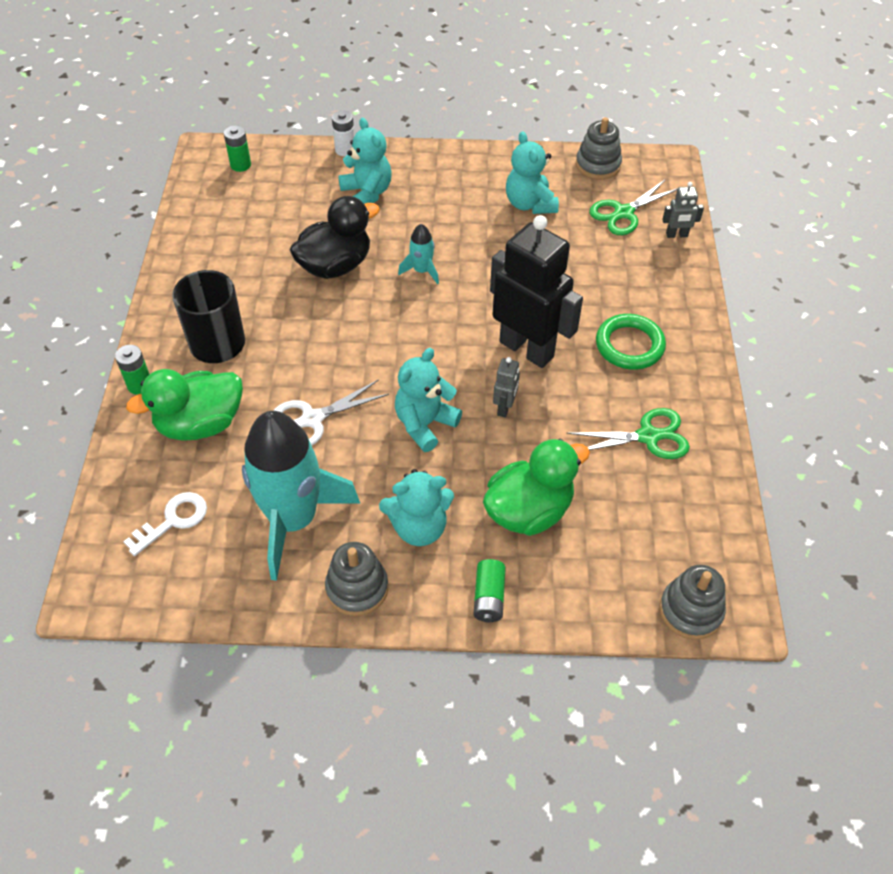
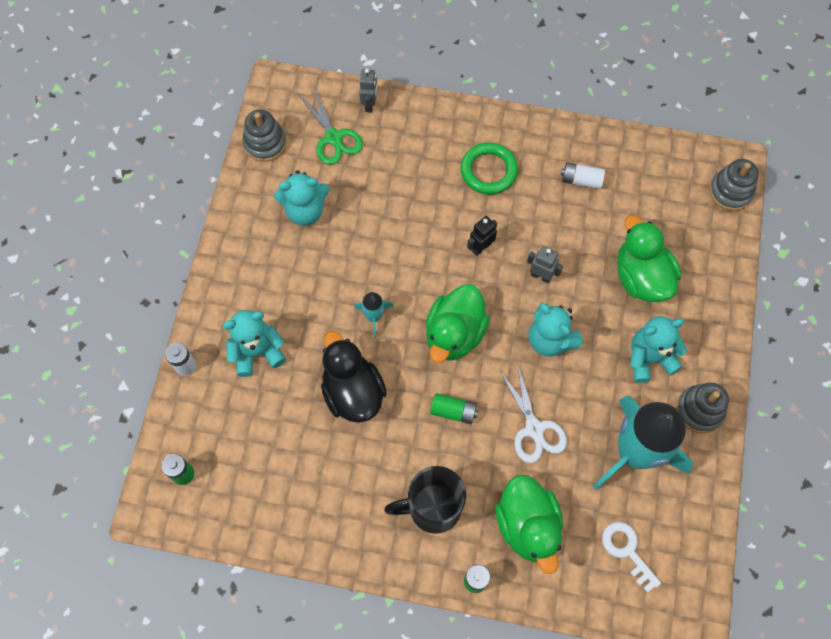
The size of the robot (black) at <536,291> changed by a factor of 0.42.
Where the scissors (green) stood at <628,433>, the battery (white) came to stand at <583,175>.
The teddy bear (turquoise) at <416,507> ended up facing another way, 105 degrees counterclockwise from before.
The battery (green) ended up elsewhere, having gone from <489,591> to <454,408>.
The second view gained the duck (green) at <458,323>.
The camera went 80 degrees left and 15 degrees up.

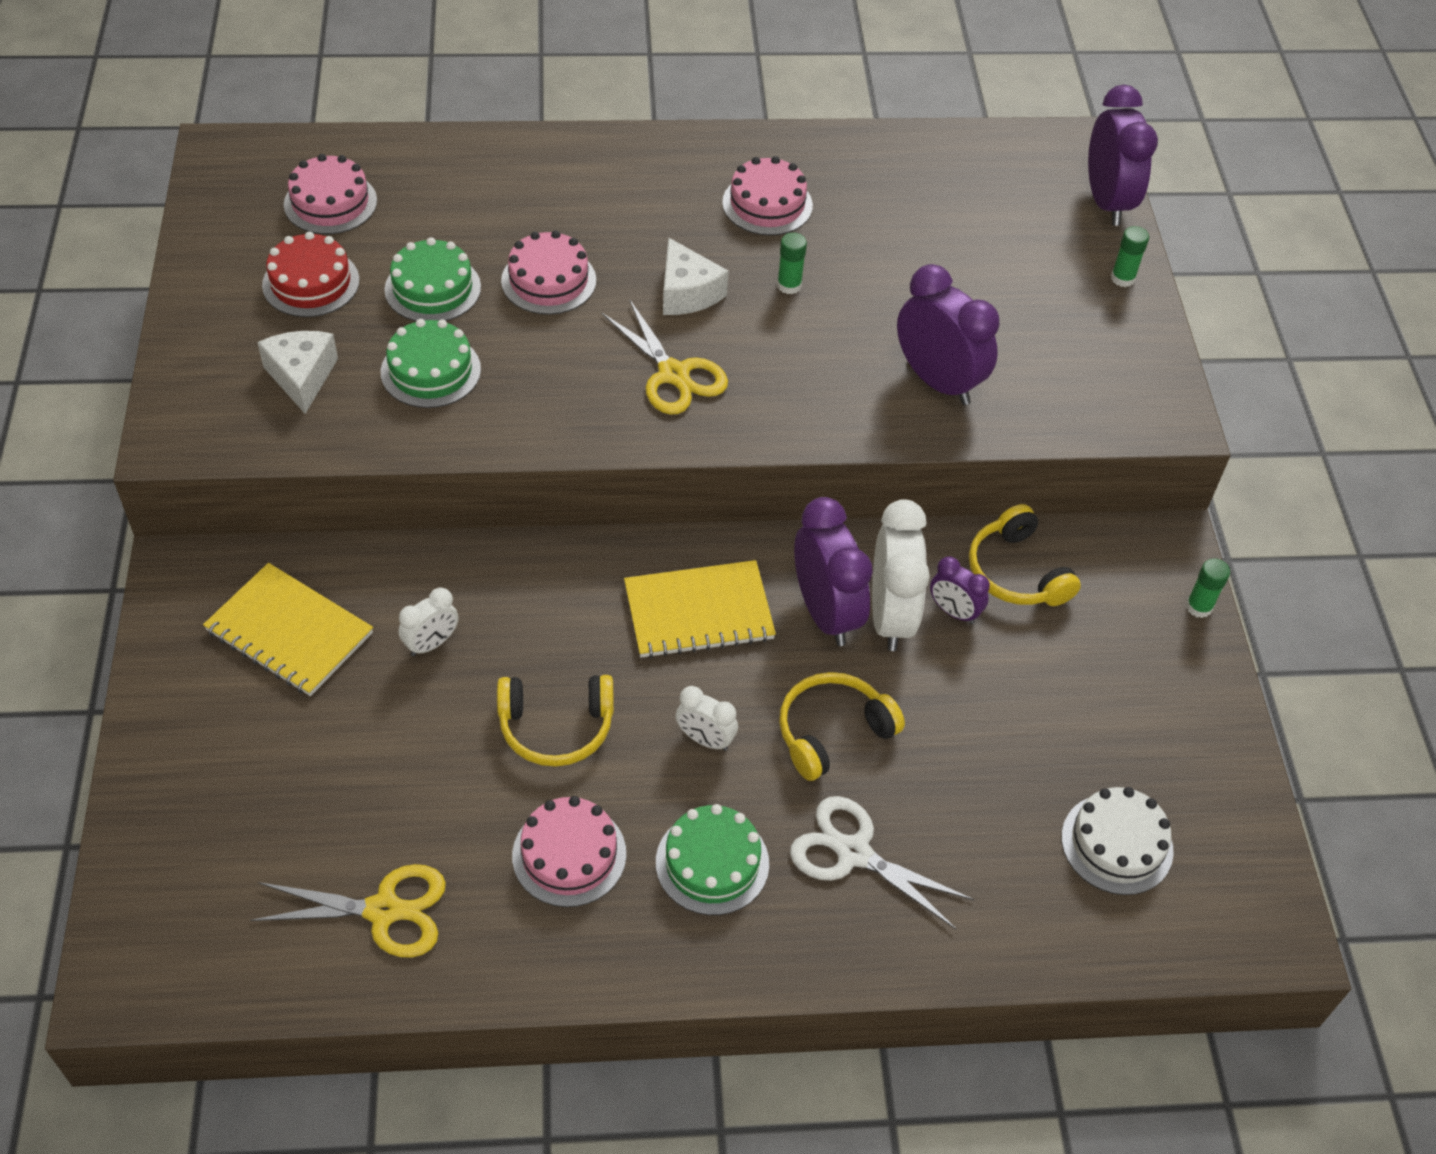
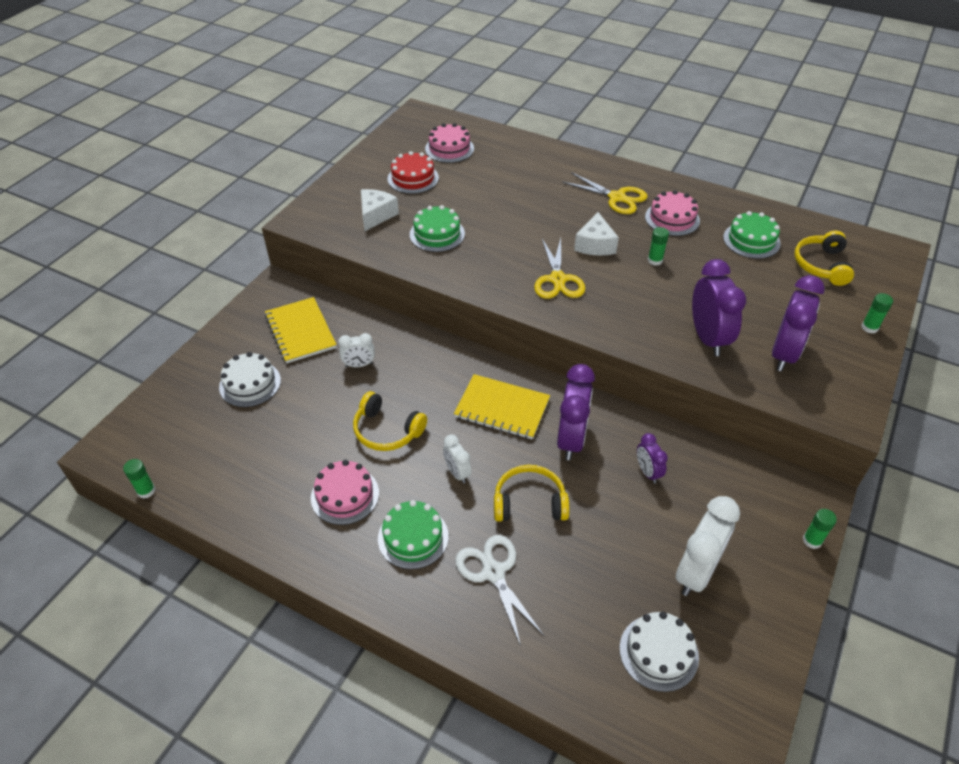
The clock (purple) ended up elsewhere, having gone from <1123,155> to <798,323>.
The second view lost the cake (pink) at <548,272>.
The cake (green) ended up elsewhere, having gone from <432,279> to <752,235>.
The clock (white) ended up elsewhere, having gone from <901,575> to <708,546>.
The headphones (yellow) ended up elsewhere, having gone from <1025,555> to <824,258>.
The scissors (yellow) ended up elsewhere, having gone from <348,910> to <604,193>.
The second view gained the cake (white) at <250,379>.
The second view gained the glue stick (green) at <139,479>.
The camera went 35 degrees right and 5 degrees down.

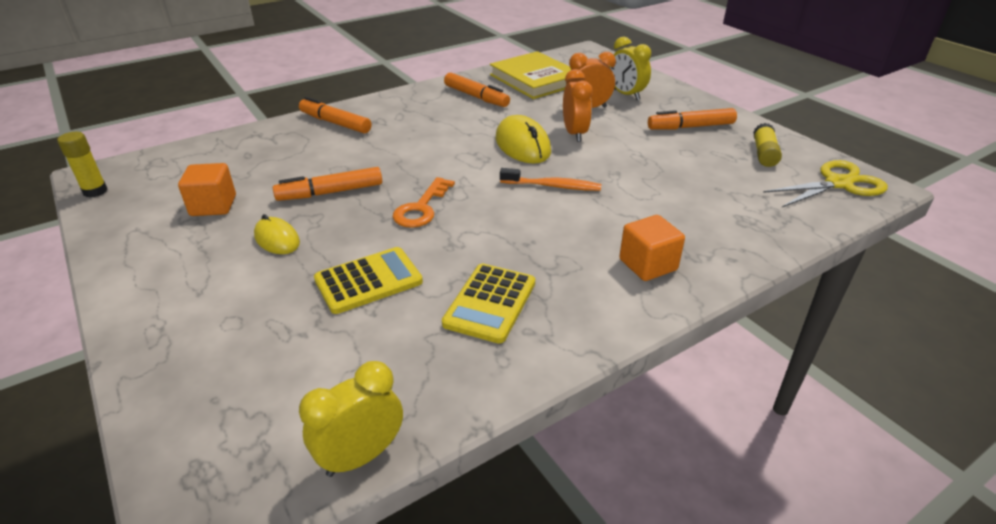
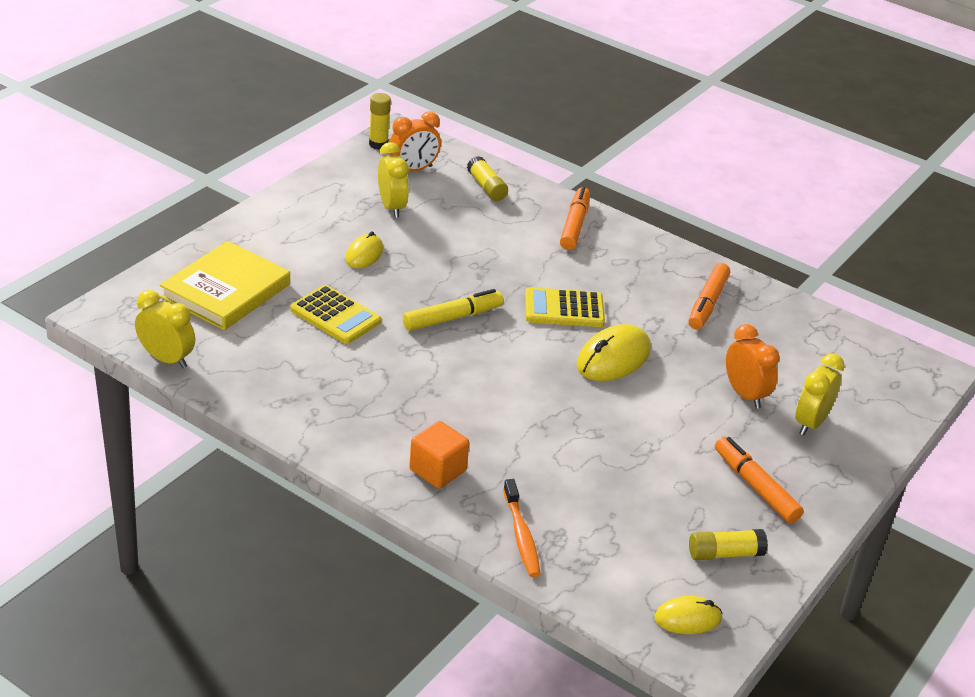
The book (yellow) ended up elsewhere, having gone from <530,75> to <225,285>.
The clock (orange) ended up elsewhere, having gone from <578,105> to <415,141>.
Where the scissors (yellow) stood at <825,183>, the mouse (yellow) came to stand at <688,615>.
Where the cube (orange) stood at <207,189>, the clock (yellow) came to stand at <393,180>.
The second view lost the marker (orange) at <327,184>.
The toothbrush (orange) ended up elsewhere, having gone from <550,179> to <521,528>.
Where the key (orange) stood at <424,202>, the marker (yellow) came to stand at <453,310>.
The calculator (yellow) ended up elsewhere, having gone from <488,304> to <565,307>.
The second view gained the glue stick (yellow) at <487,178>.
The camera went 65 degrees right and 0 degrees up.

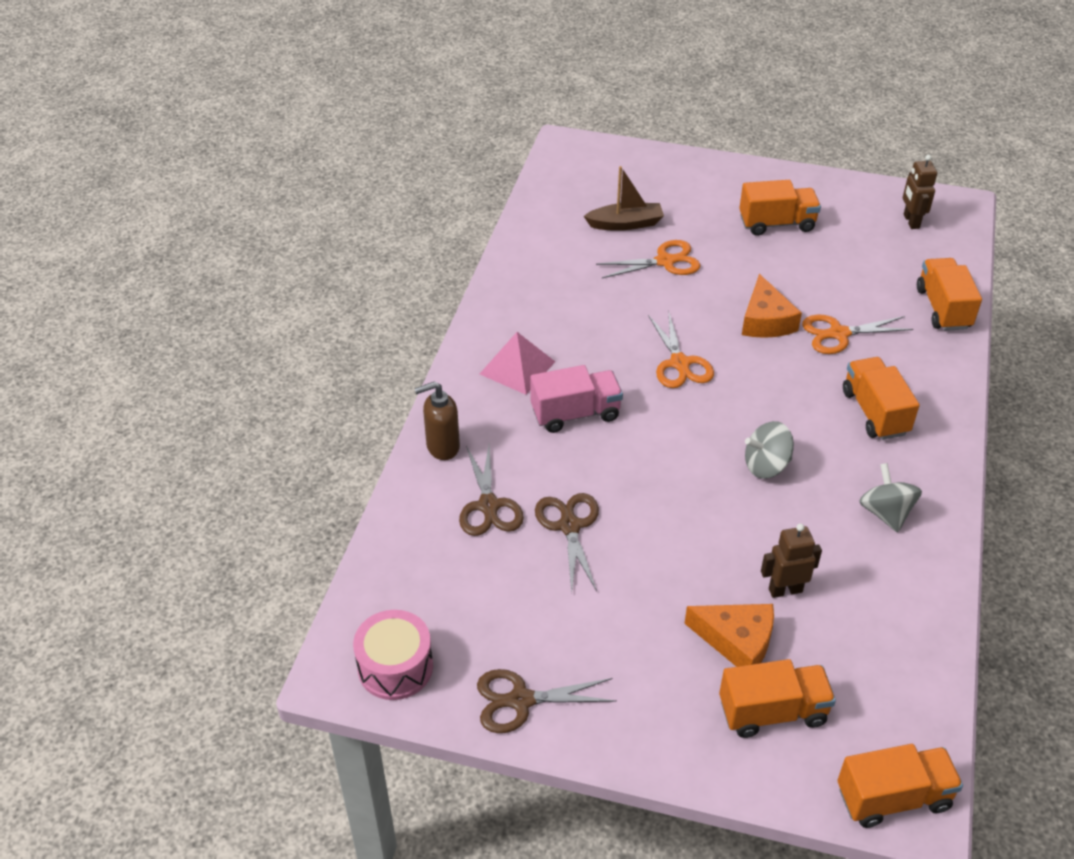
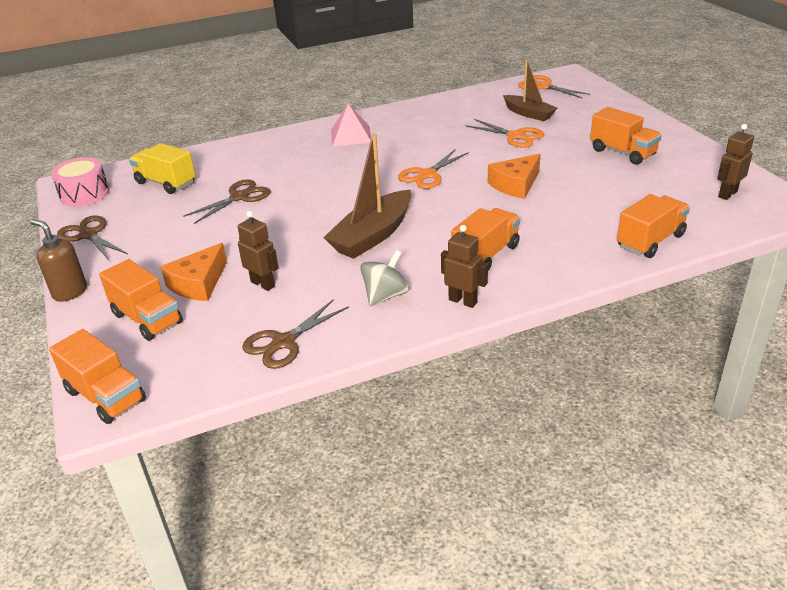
The scissors (orange) ended up elsewhere, having gone from <857,334> to <554,87>.
The second view lost the truck (pink) at <576,399>.
The soap dispenser (brown) ended up elsewhere, having gone from <437,420> to <58,260>.
Where the spinning top (grey) stood at <769,450>, the boat (brown) came to stand at <367,196>.
The scissors (brown) ended up elsewhere, having gone from <491,490> to <295,334>.
The cheese (orange) at <729,635> ended up facing another way, 45 degrees clockwise from before.
The second view gained the truck (yellow) at <162,168>.
The second view gained the robot (brown) at <464,266>.
The camera went 55 degrees right and 10 degrees down.

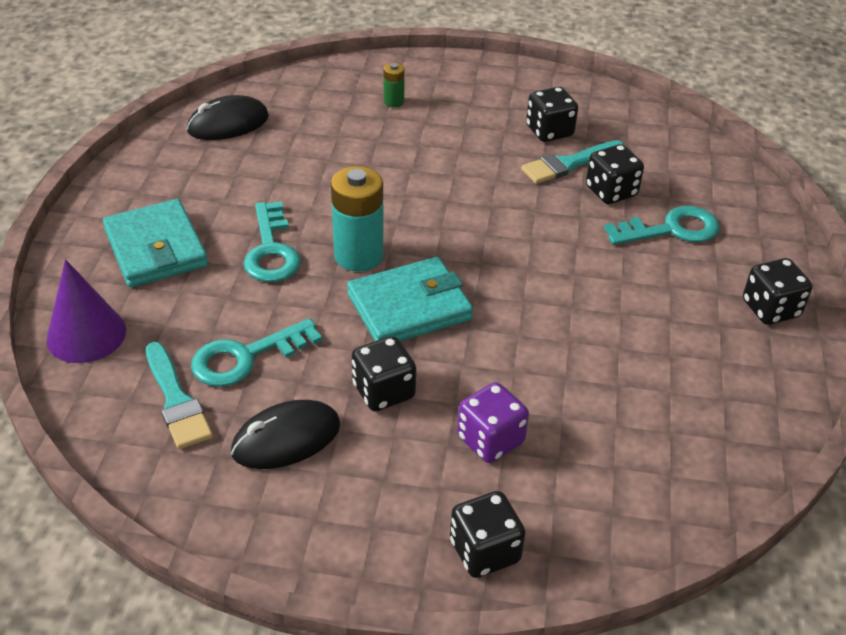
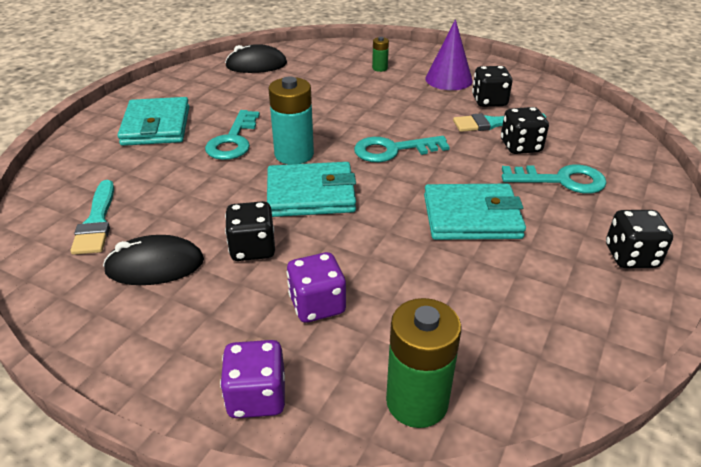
The cone (purple) ended up elsewhere, having gone from <86,311> to <449,54>.
The key (turquoise) ended up elsewhere, having gone from <256,352> to <402,149>.
What was the dice (black) at <488,534> turned into the dice (purple) at <252,379>.
The second view gained the wallet (turquoise) at <475,212>.
The second view gained the battery (green) at <423,363>.
The camera went 20 degrees right and 5 degrees down.

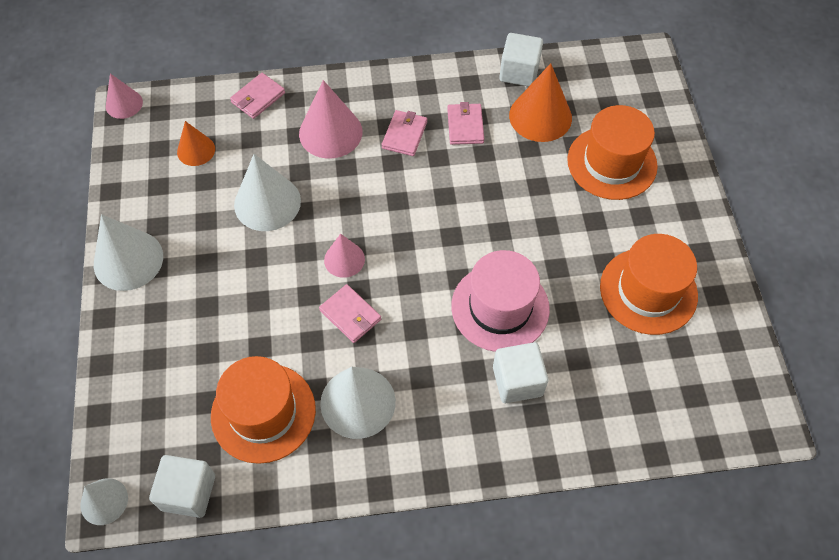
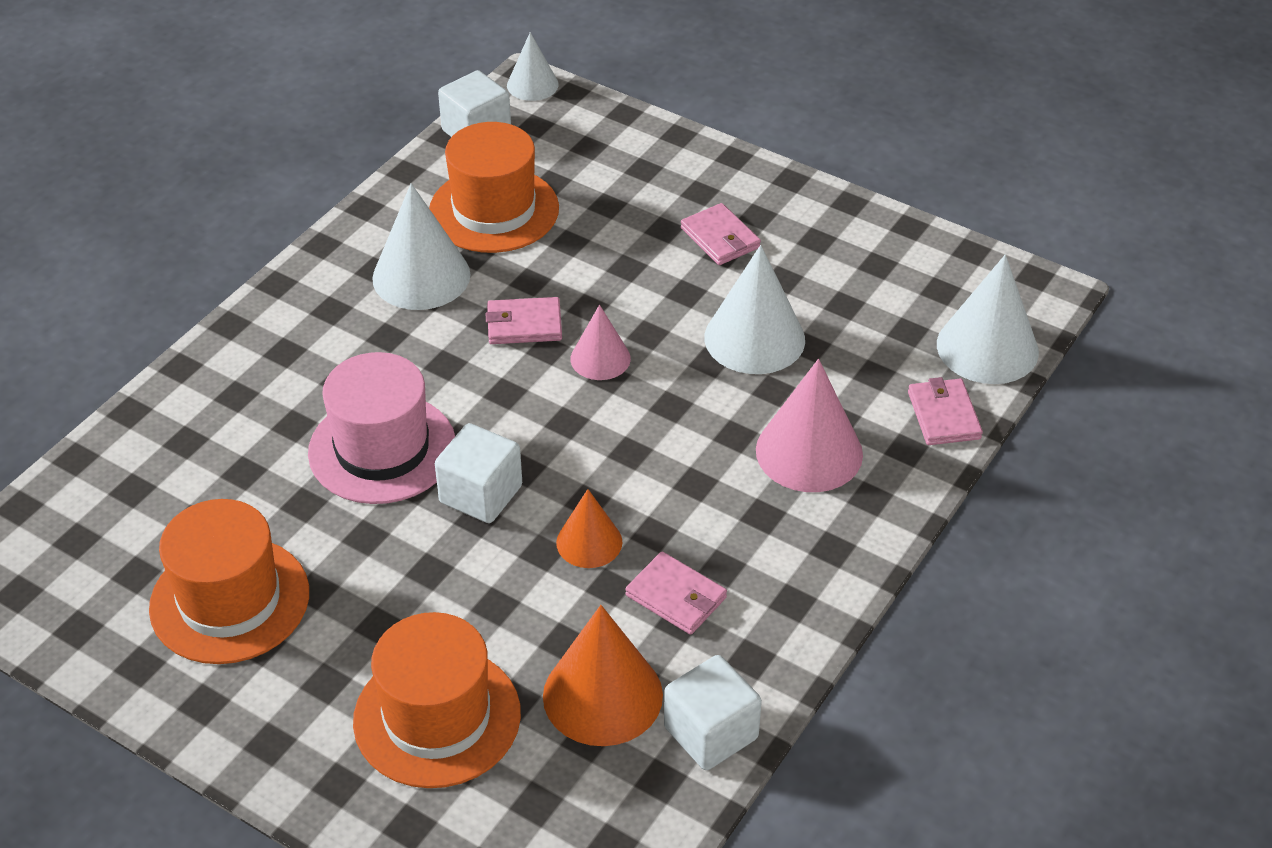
The second view lost the cone (pink) at <124,96>.
The wallet (pink) ended up elsewhere, having gone from <404,133> to <721,234>.
The cone (orange) ended up elsewhere, having gone from <196,143> to <589,528>.
The cone (white) ended up elsewhere, having gone from <128,252> to <988,319>.
The cube (white) ended up elsewhere, having gone from <520,372> to <478,473>.
The camera went 130 degrees right and 15 degrees down.

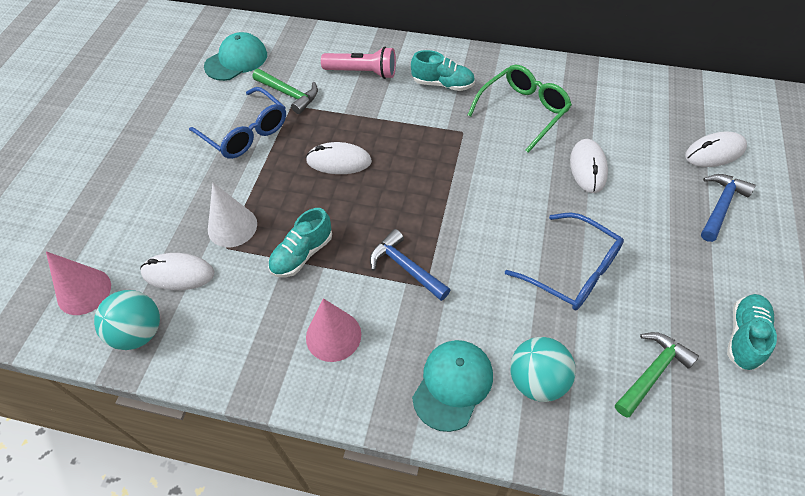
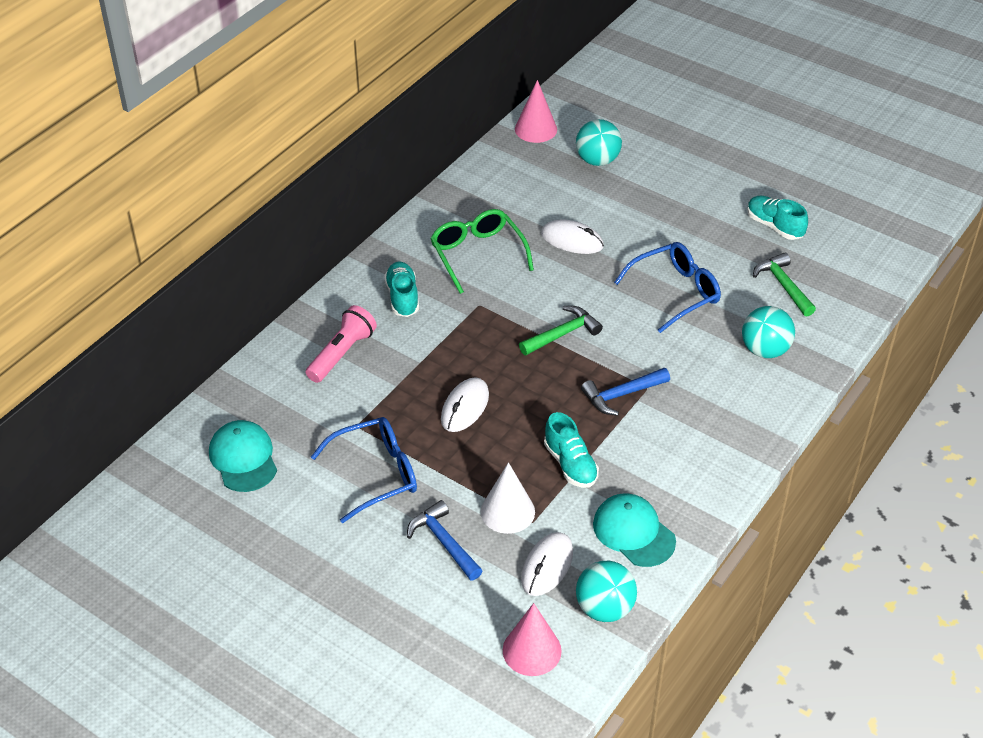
The shoe (turquoise) at <443,70> ended up facing another way, 45 degrees counterclockwise from before.
The hammer (green) ended up elsewhere, having gone from <285,91> to <561,330>.
Where the mouse (white) stood at <716,149>, the ball (turquoise) came to stand at <599,142>.
The hammer (blue) ended up elsewhere, having gone from <728,208> to <445,540>.
The cone (pink) ended up elsewhere, having gone from <333,330> to <536,111>.
The cap (turquoise) ended up elsewhere, having gone from <452,386> to <634,530>.
The camera went 70 degrees left and 10 degrees down.

